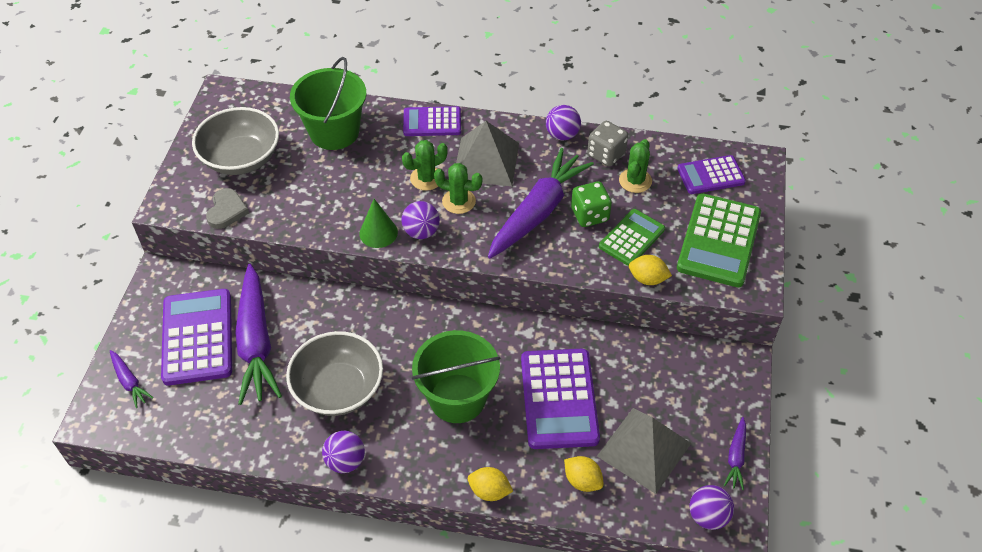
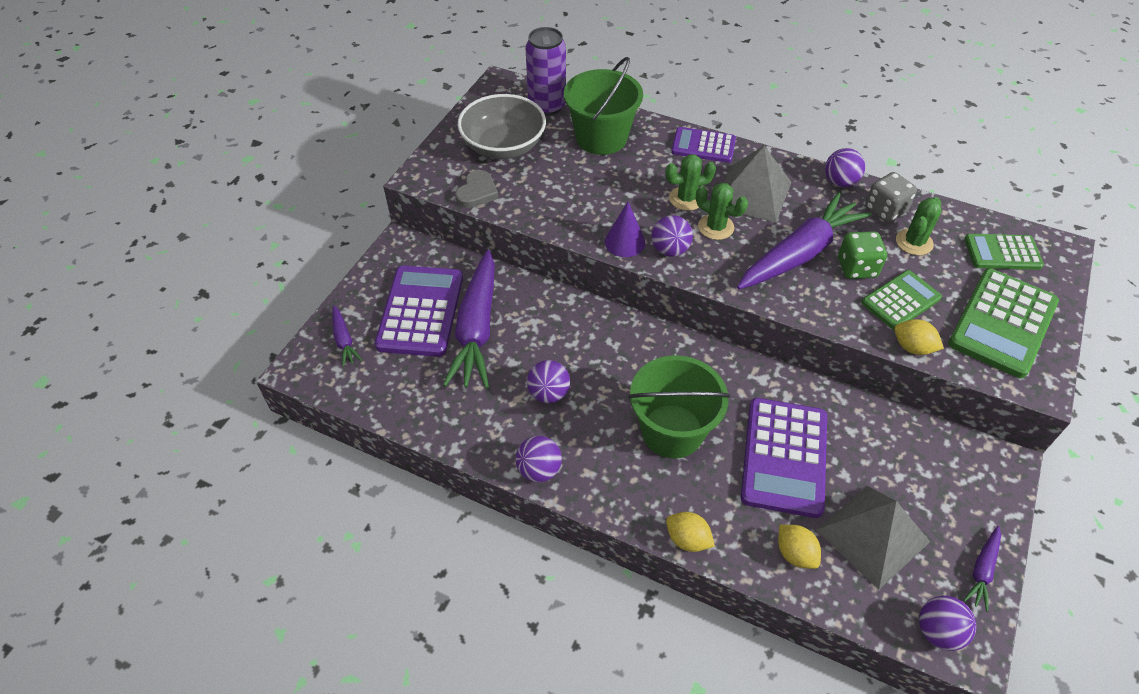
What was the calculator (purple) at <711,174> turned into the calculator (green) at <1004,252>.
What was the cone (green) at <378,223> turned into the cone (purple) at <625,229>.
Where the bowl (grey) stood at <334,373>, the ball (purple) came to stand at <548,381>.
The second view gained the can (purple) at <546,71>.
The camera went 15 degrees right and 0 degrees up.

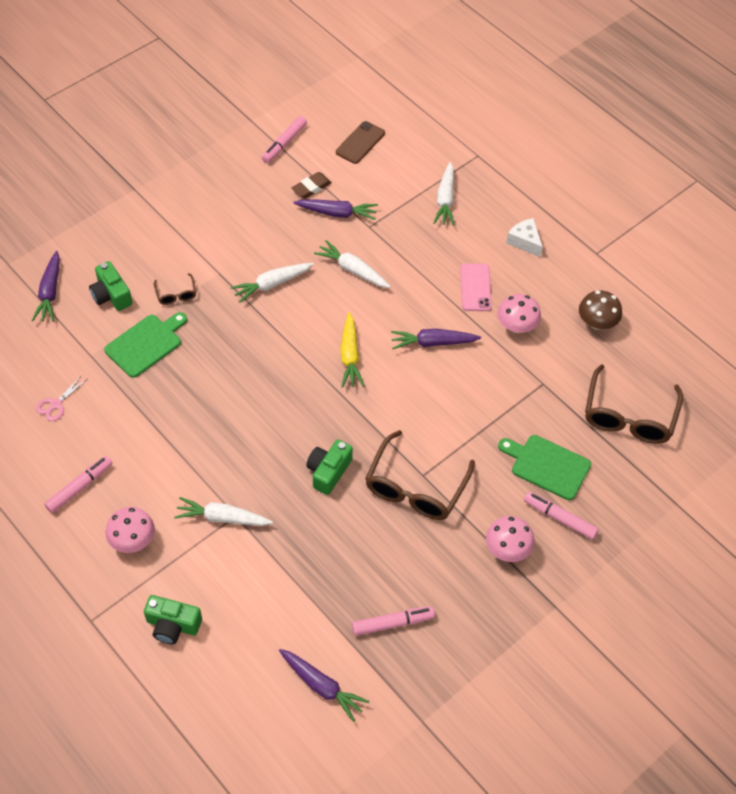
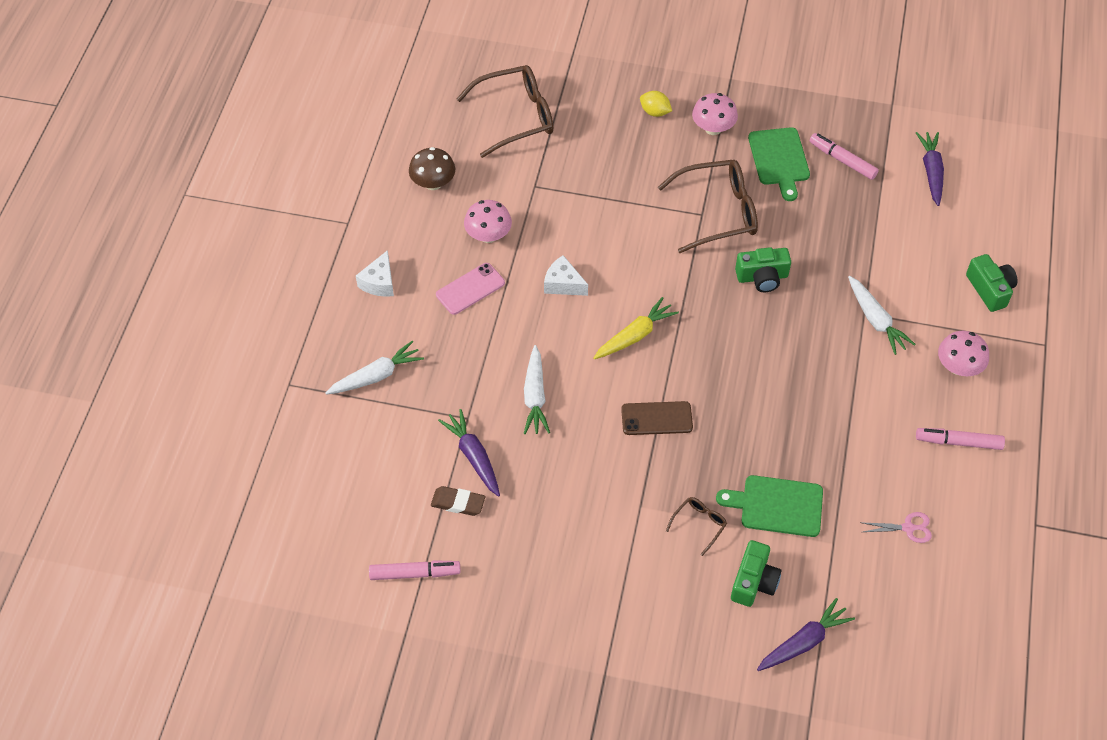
The phone (brown) ended up elsewhere, having gone from <360,142> to <657,418>.
The second view lost the carrot (white) at <272,283>.
Where the carrot (purple) stood at <436,339>, the cheese (white) came to stand at <566,275>.
The cutting board (green) ended up elsewhere, having gone from <544,467> to <779,164>.
Where the marker (pink) stood at <561,516>, the lemon (yellow) came to stand at <656,104>.
The camera went 125 degrees left and 0 degrees up.

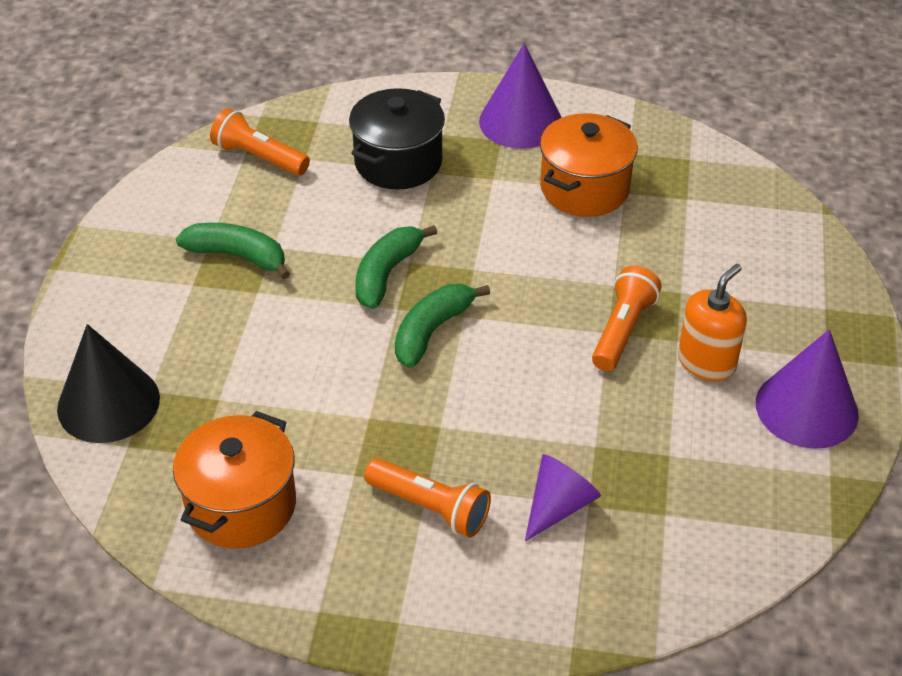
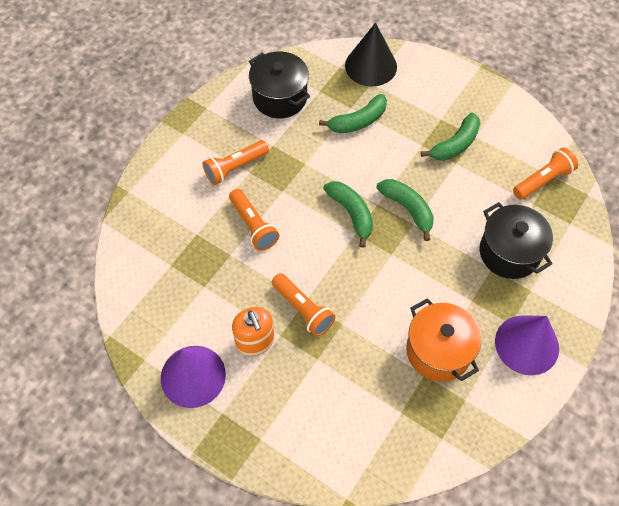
What was the pot (orange) at <234,480> turned into the pot (black) at <279,84>.
The second view lost the cone (purple) at <563,497>.
The second view gained the banana (green) at <353,113>.
The second view gained the flashlight (orange) at <254,220>.
The camera went 115 degrees right and 15 degrees up.

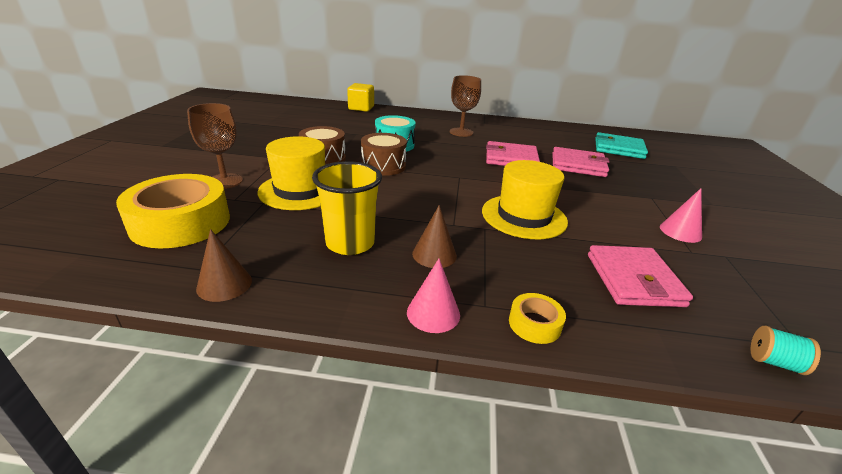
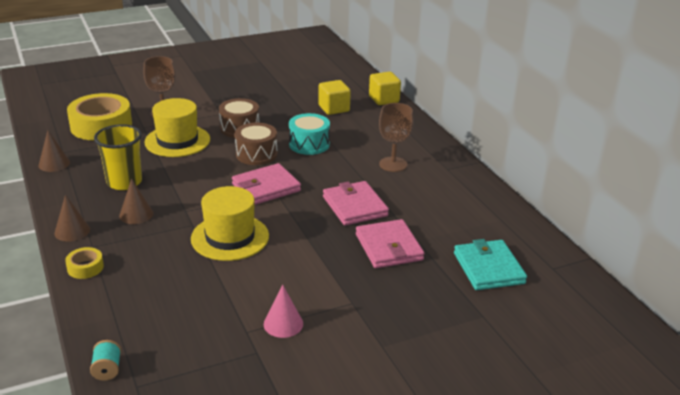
The wallet (pink) ended up elsewhere, having gone from <640,276> to <266,184>.
What was the cone (pink) at <433,296> turned into the cone (brown) at <72,218>.
The second view gained the cube (yellow) at <334,97>.
The camera went 60 degrees right and 0 degrees up.

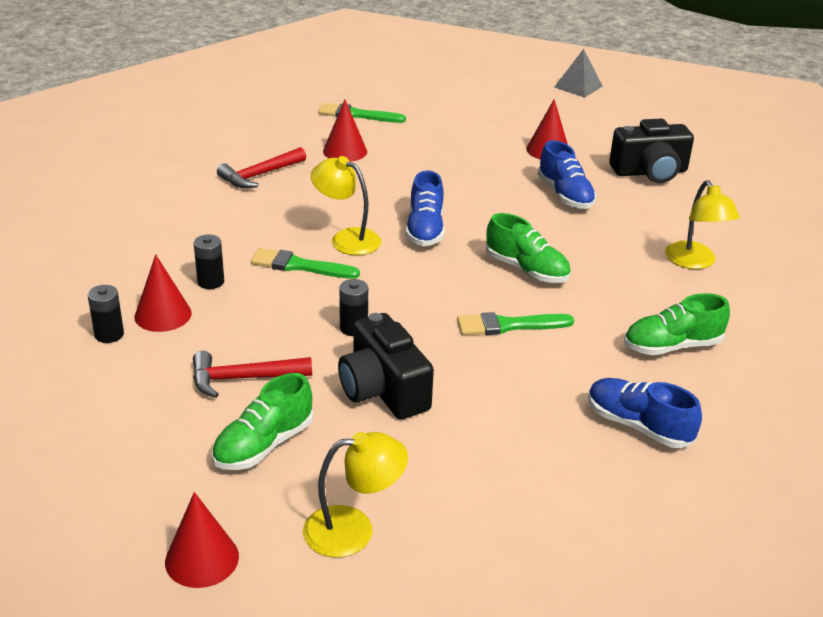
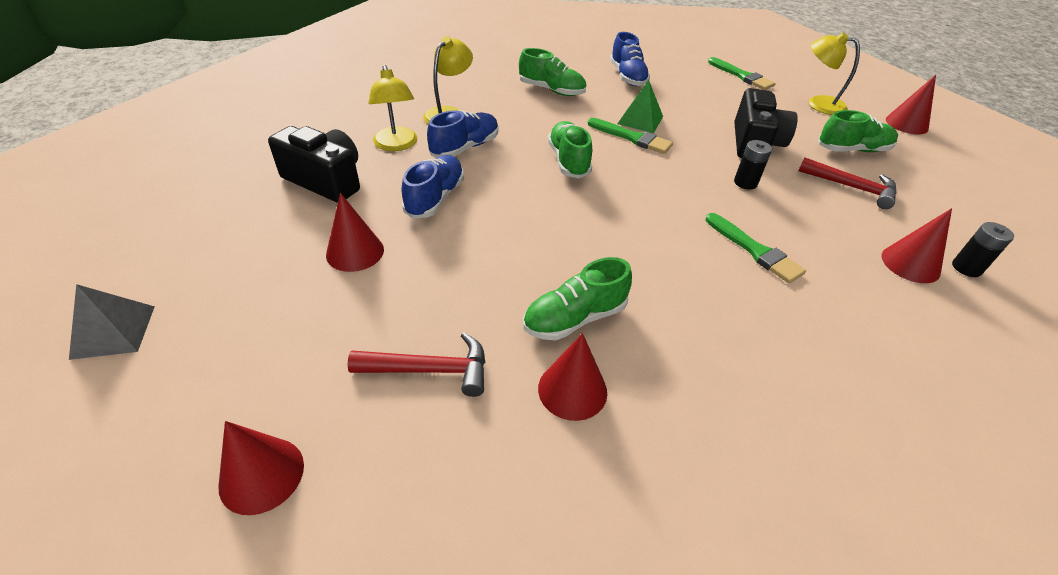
The brush (green) ended up elsewhere, having gone from <362,113> to <741,73>.
The hammer (red) ended up elsewhere, having gone from <261,167> to <417,364>.
The lamp (yellow) ended up elsewhere, having gone from <346,205> to <392,108>.
The shoe (blue) ended up elsewhere, having gone from <425,208> to <462,133>.
The second view lost the battery (black) at <209,261>.
The second view gained the pyramid (green) at <640,106>.
The second view gained the shoe (green) at <577,299>.
The second view gained the cone (red) at <261,468>.
The camera went 140 degrees left and 10 degrees up.

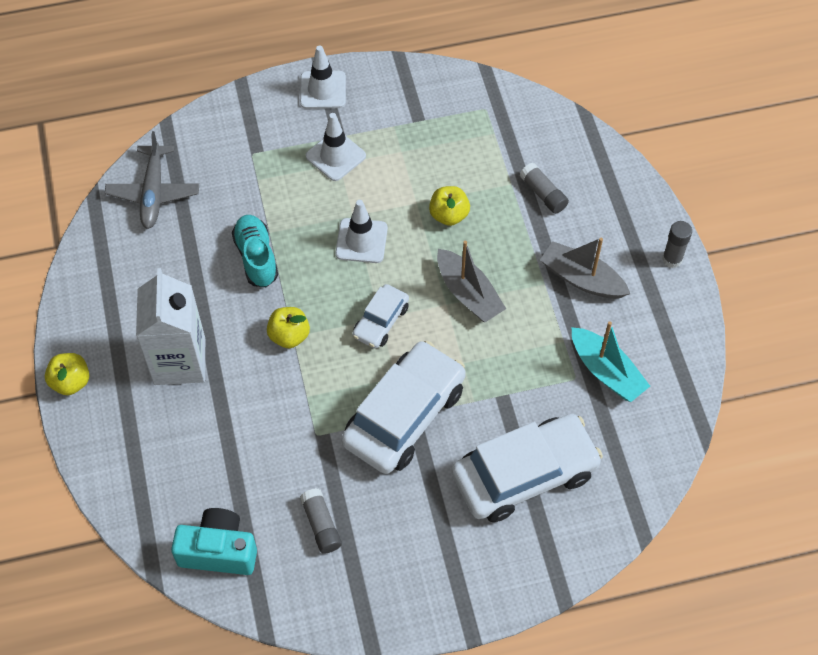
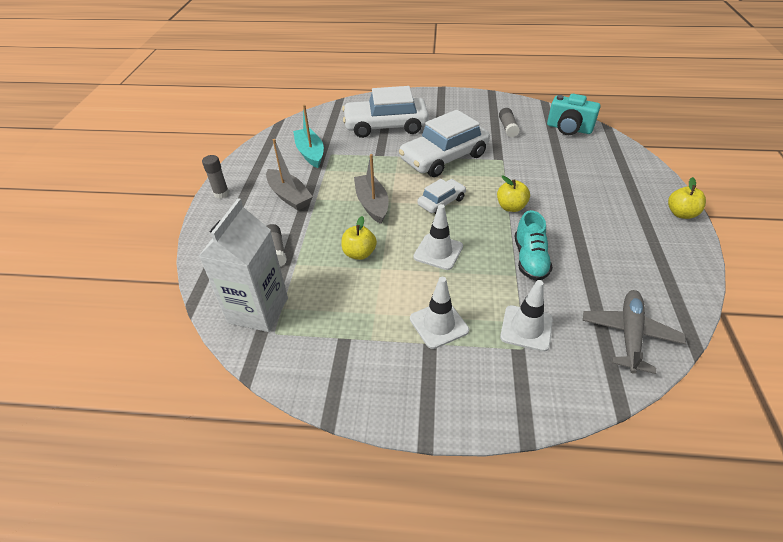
The traffic cone (white) ended up elsewhere, having gone from <323,77> to <526,316>.
The carton (white) ended up elsewhere, having gone from <170,326> to <243,265>.
The camera went 160 degrees left and 15 degrees down.

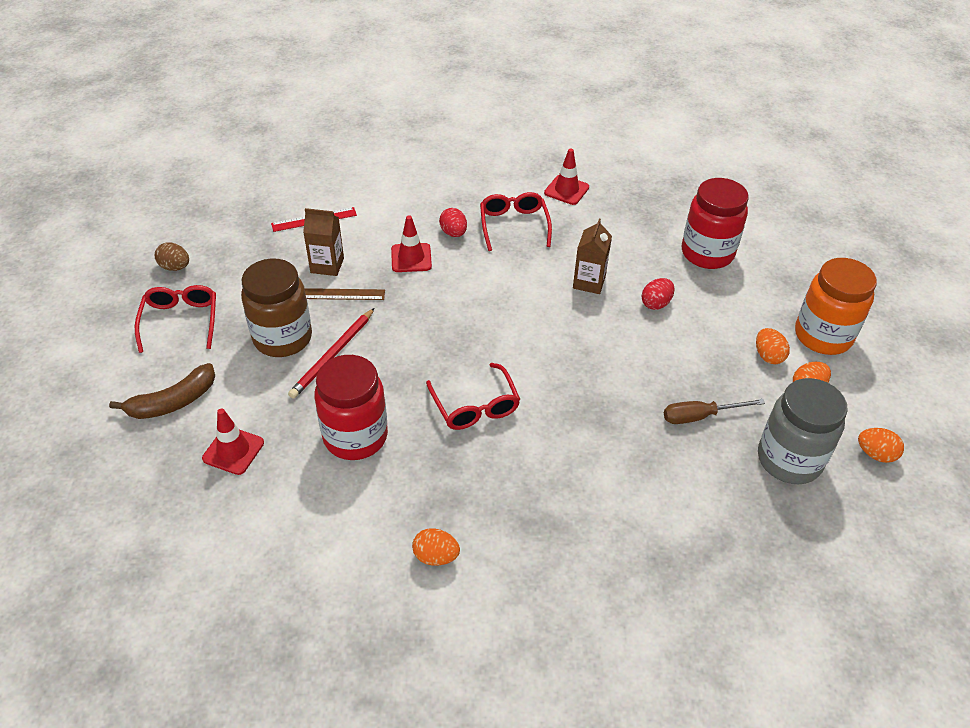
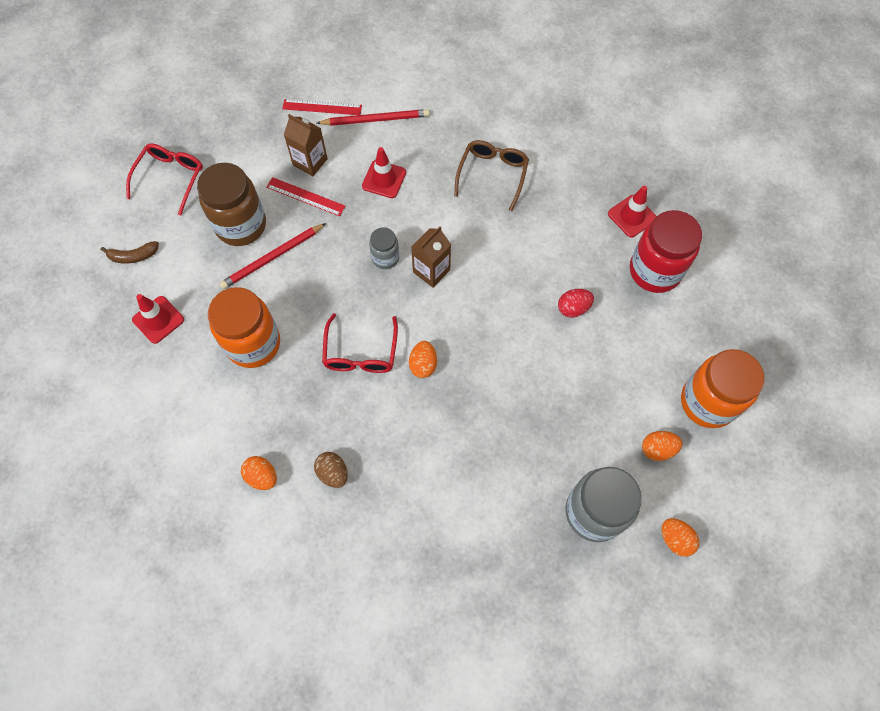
The traffic cone (red) ended up elsewhere, having gone from <566,176> to <632,211>.
What was the glasses (red) at <516,221> turned into the glasses (brown) at <491,175>.
The second view lost the egg (red) at <453,222>.
The carton (brown) ended up elsewhere, having gone from <592,256> to <431,257>.
The egg (brown) ended up elsewhere, having gone from <172,256> to <331,470>.
What was the ruler (brown) at <345,294> turned into the ruler (red) at <305,196>.
The egg (orange) ended up elsewhere, having gone from <773,346> to <423,359>.
What was the jar (red) at <351,407> turned into the jar (orange) at <244,327>.
The size of the banana (brown) at <162,391> changed by a factor of 0.64.
The second view lost the screwdriver (brown) at <714,411>.
The second view gained the pencil (red) at <373,117>.
The second view gained the jar (grey) at <384,248>.
The camera went 25 degrees right and 20 degrees up.

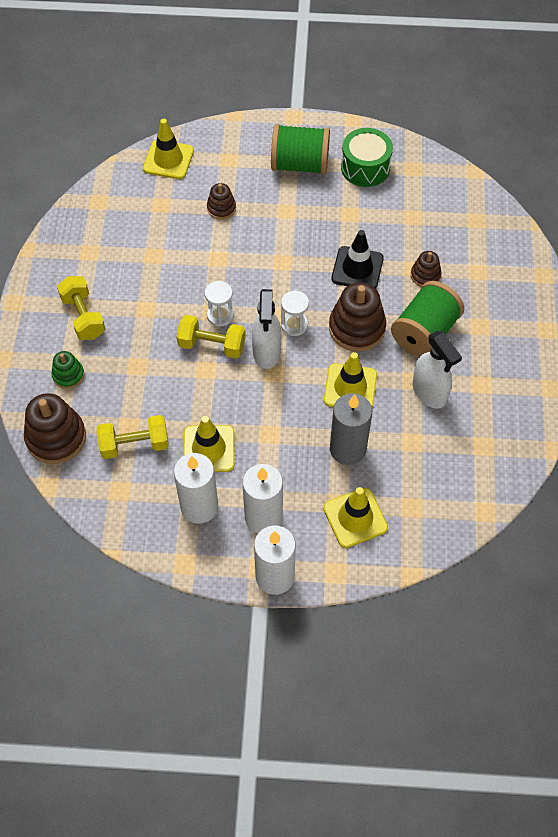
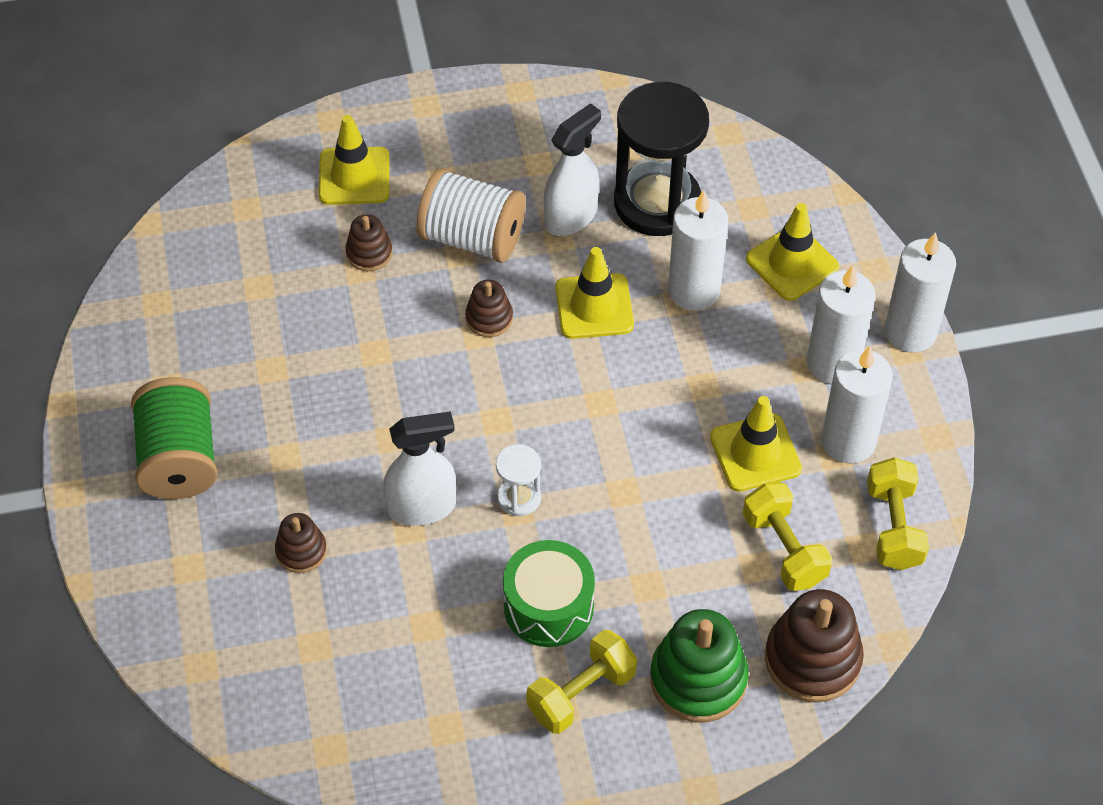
The traffic cone (yellow) ended up elsewhere, having gone from <168,149> to <354,160>.
The drum (green) ended up elsewhere, having gone from <367,157> to <549,593>.
The second view lost the traffic cone (black) at <358,259>.
What was the spool (green) at <427,319> turned into the spool (white) at <471,215>.
The size of the stacking toy (brown) at <357,317> changed by a factor of 0.55.
The spray bottle (white) ended up elsewhere, having gone from <267,329> to <419,468>.
The second view lost the hourglass (white) at <295,313>.
The dumbbell (yellow) ended up elsewhere, having gone from <211,337> to <898,513>.
The size of the stacking toy (green) at <67,370> changed by a factor of 1.83.
What was the candle (grey) at <351,429> turned into the candle (white) at <698,250>.
The second view gained the hourglass (black) at <661,159>.
The camera went 105 degrees left and 5 degrees down.

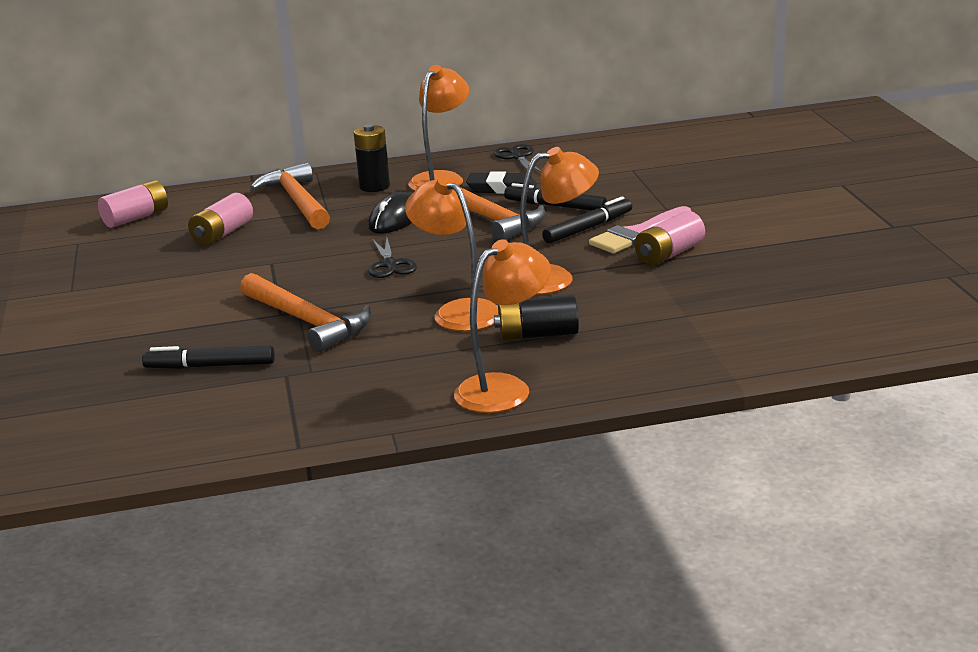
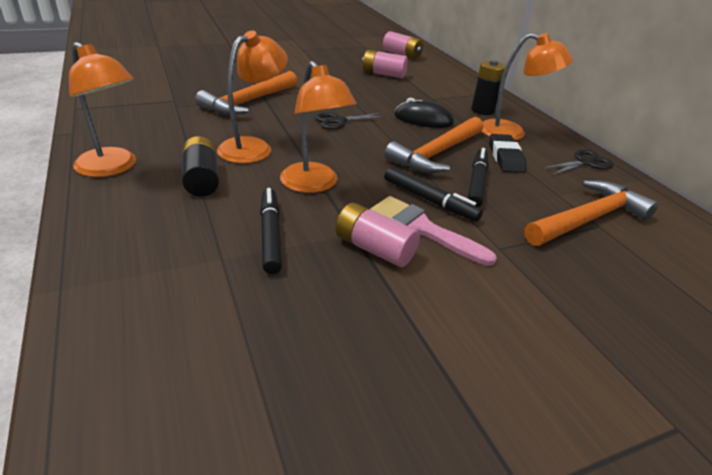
The hammer (orange) ended up elsewhere, having gone from <290,195> to <591,213>.
The marker (black) ended up elsewhere, having gone from <208,357> to <271,231>.
The camera went 75 degrees right and 10 degrees up.

